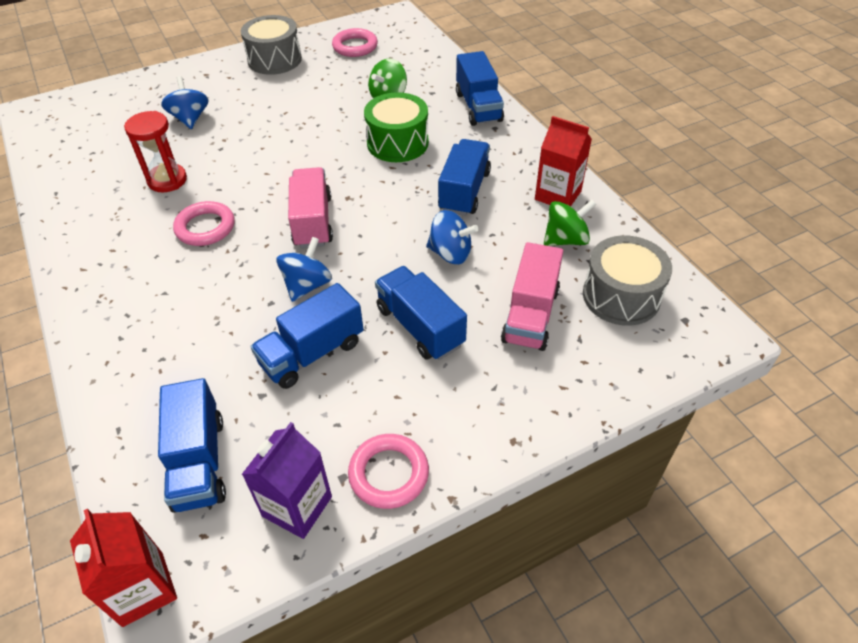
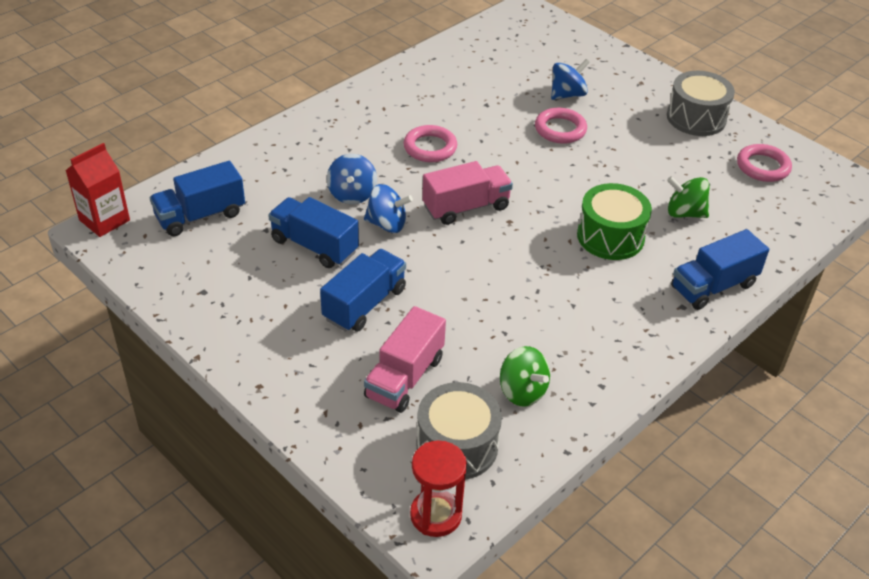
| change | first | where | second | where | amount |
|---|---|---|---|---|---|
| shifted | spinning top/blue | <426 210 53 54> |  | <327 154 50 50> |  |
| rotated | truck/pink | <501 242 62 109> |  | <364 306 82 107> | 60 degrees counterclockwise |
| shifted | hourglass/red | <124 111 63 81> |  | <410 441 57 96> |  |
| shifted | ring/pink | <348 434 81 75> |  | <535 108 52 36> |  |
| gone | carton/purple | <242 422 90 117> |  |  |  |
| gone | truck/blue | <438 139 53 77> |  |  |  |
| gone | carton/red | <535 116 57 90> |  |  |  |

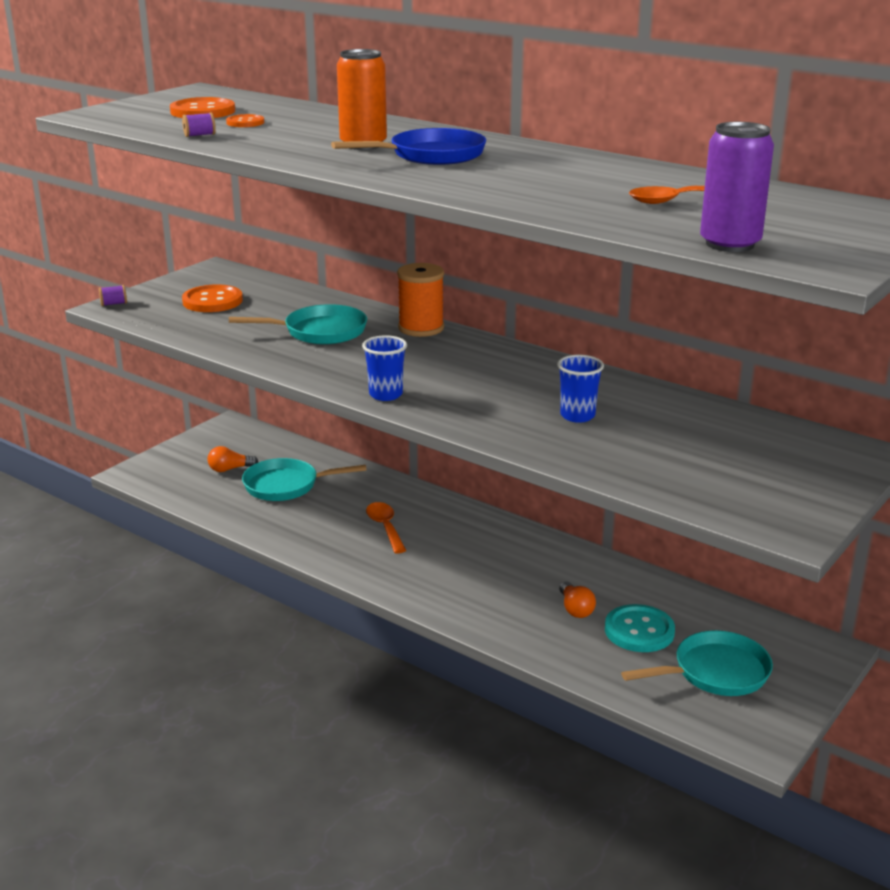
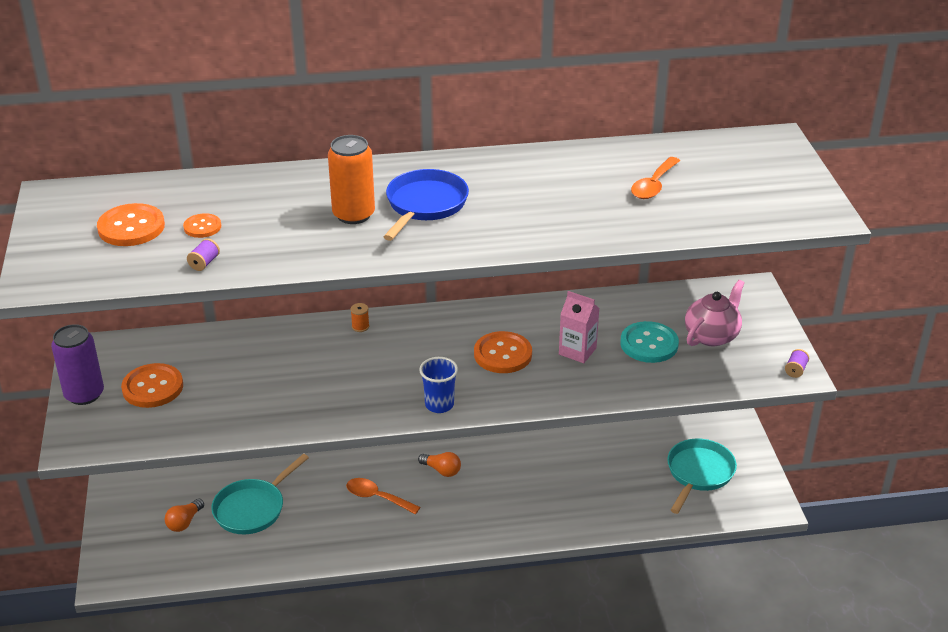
| change | first | where | second | where | amount |
|---|---|---|---|---|---|
| shifted | can/purple | <700 122 74 130> |  | <51 324 53 81> |  |
| scaled | spool/orange | <397 263 47 74> |  | <351 303 18 29> | x0.43 |
| shifted | light bulb/orange | <559 581 37 37> |  | <418 452 43 25> |  |
| new |  |  | button/orange | <474 331 58 42> |  |
| swapped | cup/blue | <557 355 47 68> | carton/pink | <559 291 40 72> |  |
| shifted | button/turquoise | <605 604 70 48> |  | <620 321 59 42> |  |
| new |  |  | teapot/pink | <685 280 60 66> |  |
| shifted | spool/purple | <99 285 28 21> |  | <785 349 24 29> |  |
| gone | pan/turquoise | <229 304 138 41> |  |  |  |

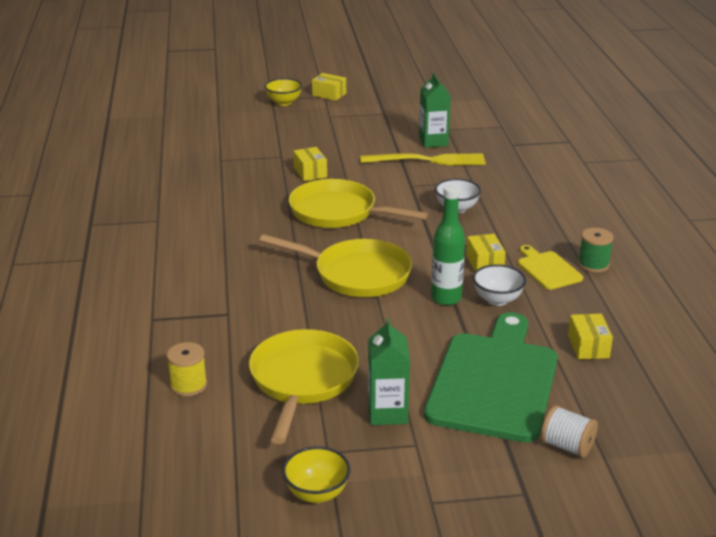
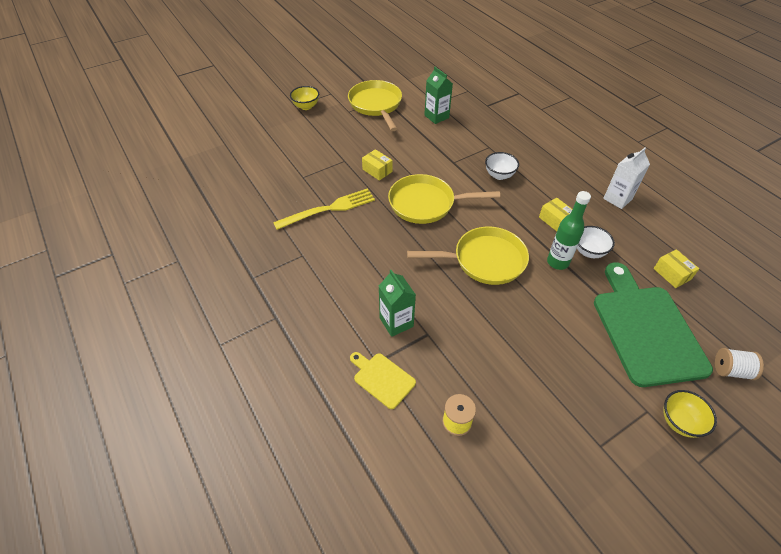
| change | first | where | second | where | amount |
|---|---|---|---|---|---|
| shifted | fork/yellow | <360 153 126 12> |  | <273 188 102 42> |  |
| shifted | pan/yellow | <249 329 110 115> |  | <348 80 54 51> |  |
| shifted | cutting board/yellow | <518 245 65 45> |  | <350 352 66 57> |  |
| shifted | carton/green | <368 318 42 107> |  | <379 270 37 67> |  |
| swapped | spool/green | <578 228 36 45> | carton/white | <603 148 47 61> |  |
| shifted | bowl/yellow | <282 446 69 57> |  | <663 390 54 48> |  |
| gone | box/yellow | <312 73 34 28> |  |  |  |

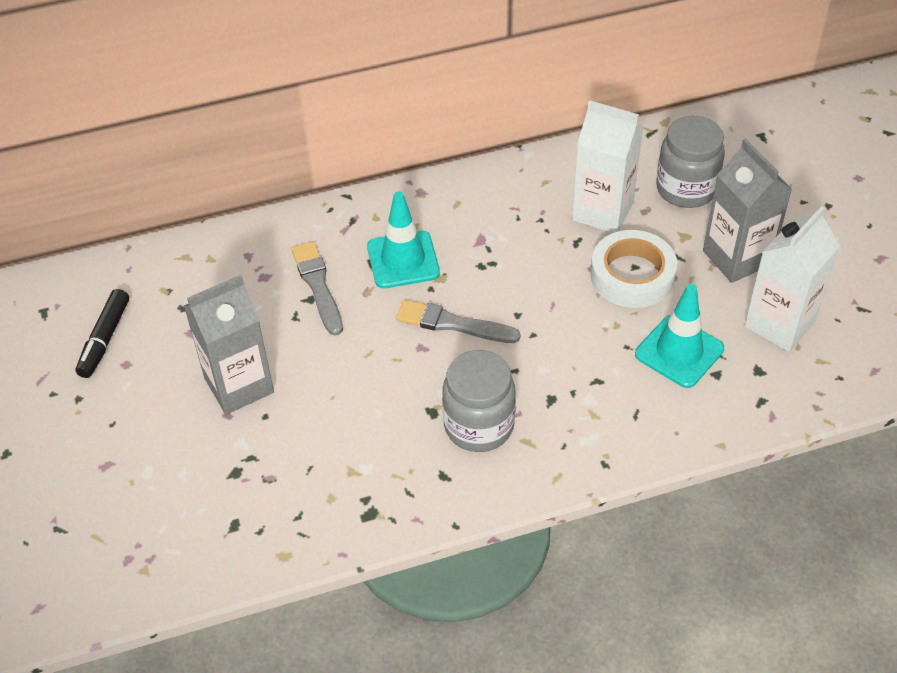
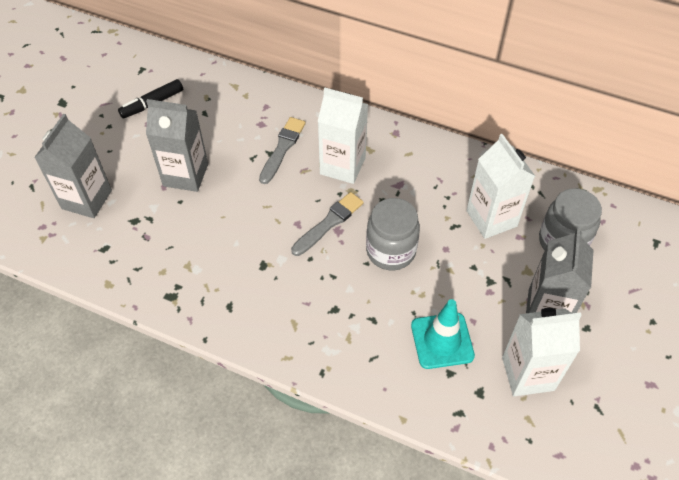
| change | first | where | second | where | amount |
|---|---|---|---|---|---|
| new |  |  | carton/grey | <34 114 78 104> |  |
| rotated | brush/grey | <396 300 125 43> |  | <291 192 73 64> | 75 degrees clockwise |
| swapped | traffic cone/turquoise | <367 191 73 97> | carton/white | <318 88 50 96> |  |
| shifted | jar/grey | <442 350 74 102> |  | <366 198 54 72> |  |
| gone | tape/white | <590 230 87 78> |  |  |  |

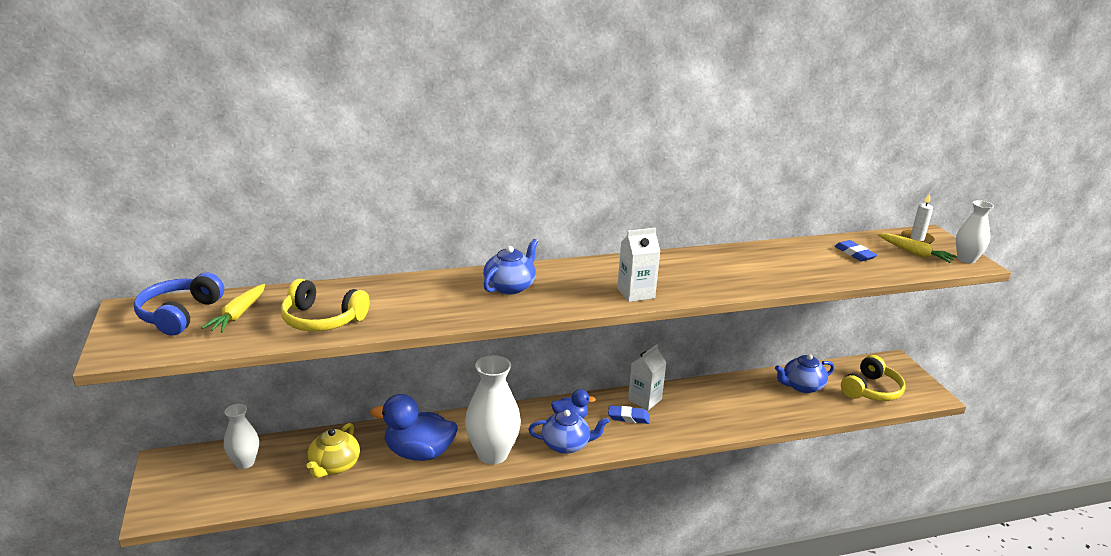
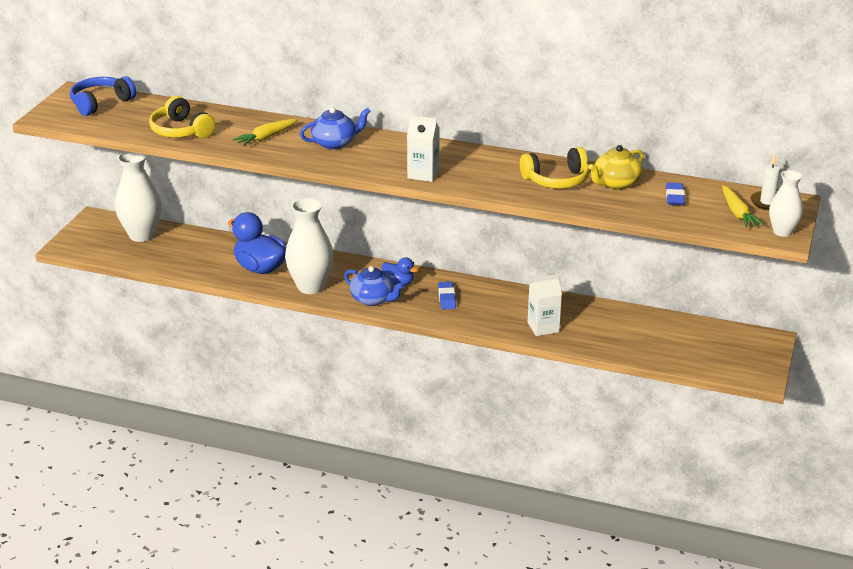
| change | first | where | second | where | amount |
|---|---|---|---|---|---|
| scaled | vase/white | <224 404 35 65> |  | <115 151 46 91> | x1.70 |
| shifted | carrot/yellow | <201 284 64 48> |  | <233 119 65 27> |  |
| rotated | eraser/blue | <608 405 42 19> |  | <438 281 18 28> | 45 degrees clockwise |
| shifted | headphones/yellow | <841 355 64 46> |  | <520 147 69 42> |  |
| shifted | carton/white | <628 344 39 66> |  | <528 274 34 62> |  |
| shifted | teapot/yellow | <307 423 53 55> |  | <588 145 56 44> |  |
| gone | teapot/blue | <775 354 60 39> |  |  |  |

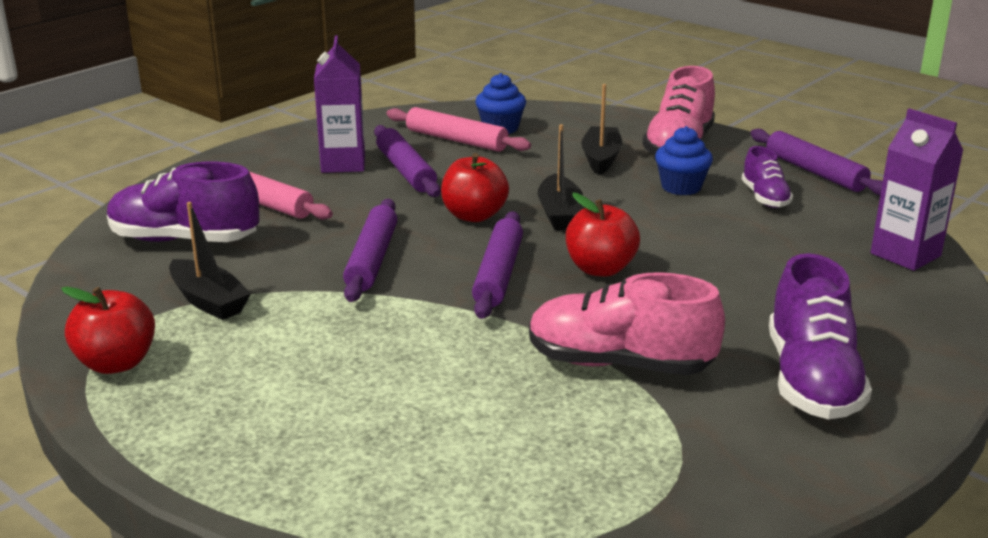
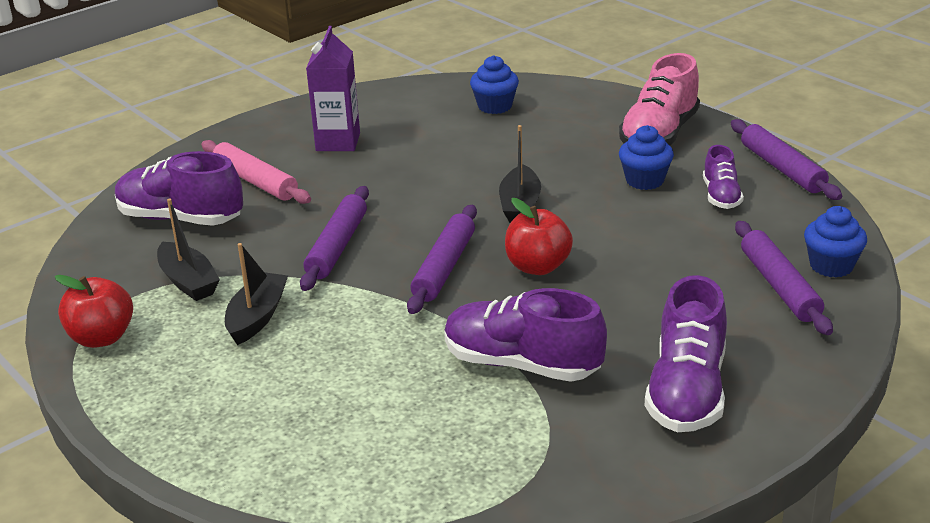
| change | first | where | second | where | amount |
|---|---|---|---|---|---|
| shifted | boat/black | <581 84 41 91> |  | <225 243 63 102> |  |
| repainted | shoe/pink | <529 272 196 103> | shoe/purple | <444 288 163 94> |  |
| shifted | rolling pin/purple | <374 125 67 72> |  | <735 221 98 114> |  |
| swapped | carton/purple | <871 108 92 163> | cupcake/blue | <804 206 63 72> |  |
| gone | rolling pin/pink | <386 107 145 45> |  |  |  |
| gone | apple/red | <441 153 68 69> |  |  |  |

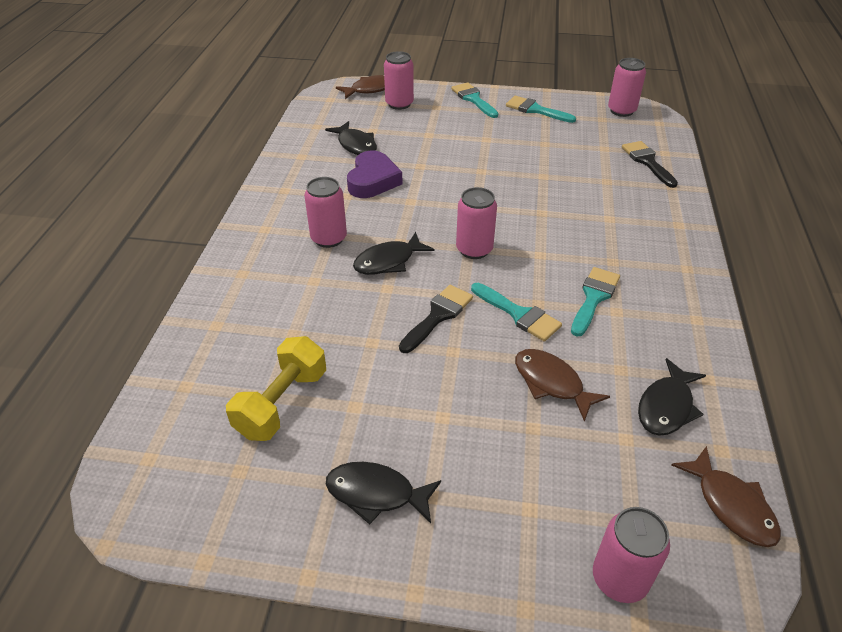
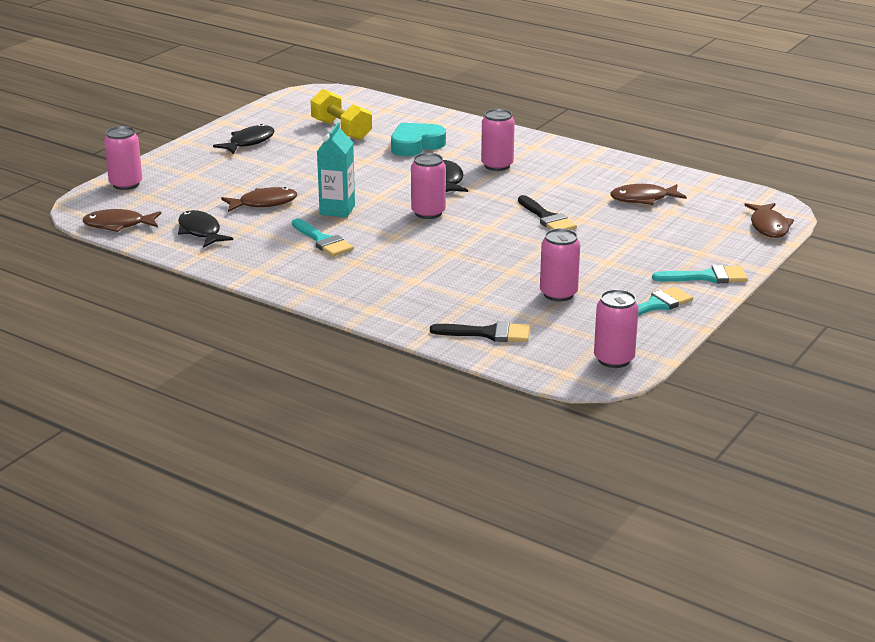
| change | first | where | second | where | amount |
|---|---|---|---|---|---|
| swapped | brush/turquoise | <471 283 91 59> | carton/turquoise | <317 122 38 95> |  |
| new |  |  | heart/turquoise | <391 123 55 33> |  |
| shifted | brush/black | <399 285 74 68> |  | <518 195 59 35> |  |
| shifted | can/pink | <384 51 30 59> |  | <540 228 40 74> |  |
| repainted | fish/black | <325 121 52 34> | fish/brown | <610 184 77 21> |  |
| gone | heart/purple | <347 151 55 47> |  |  |  |

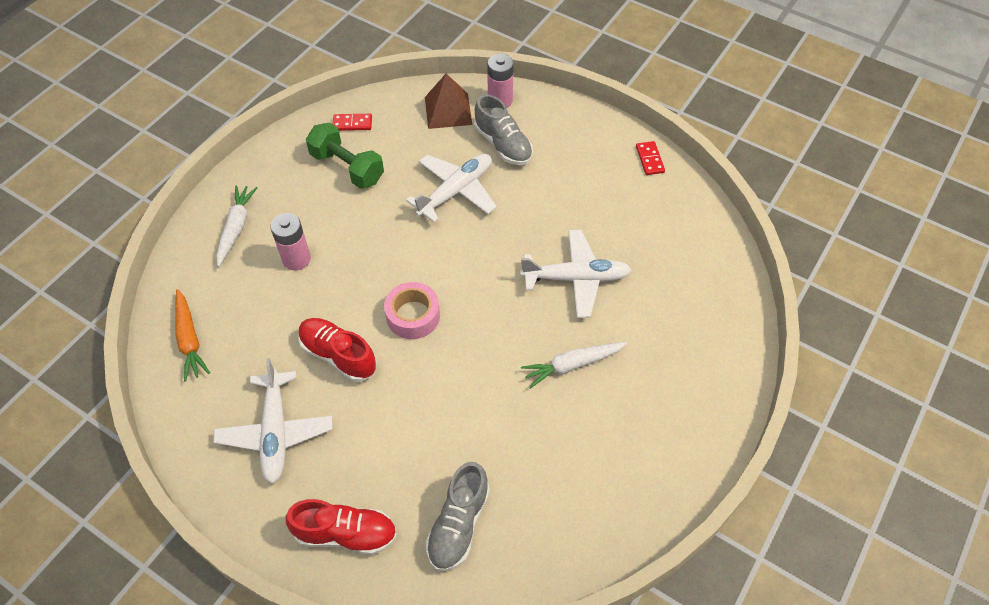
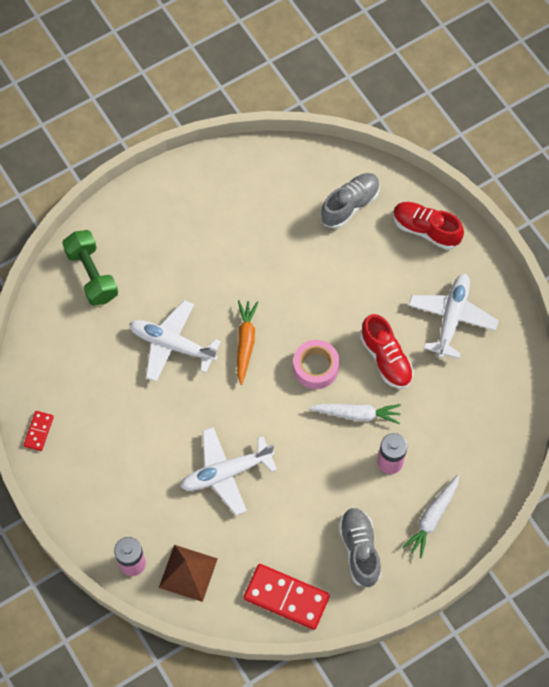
| change | first | where | second | where | amount |
|---|---|---|---|---|---|
| shifted | dumbbell/green | <306 122 78 67> |  | <62 230 56 76> |  |
| shifted | carrot/orange | <176 289 34 92> |  | <237 300 22 85> |  |
| scaled | domino/red | <333 114 39 17> |  | <244 564 86 66> | x1.94 |
| shifted | carrot/white | <521 342 107 46> |  | <308 404 93 20> |  |
| shifted | shoe/grey | <474 94 59 71> |  | <339 508 42 80> |  |

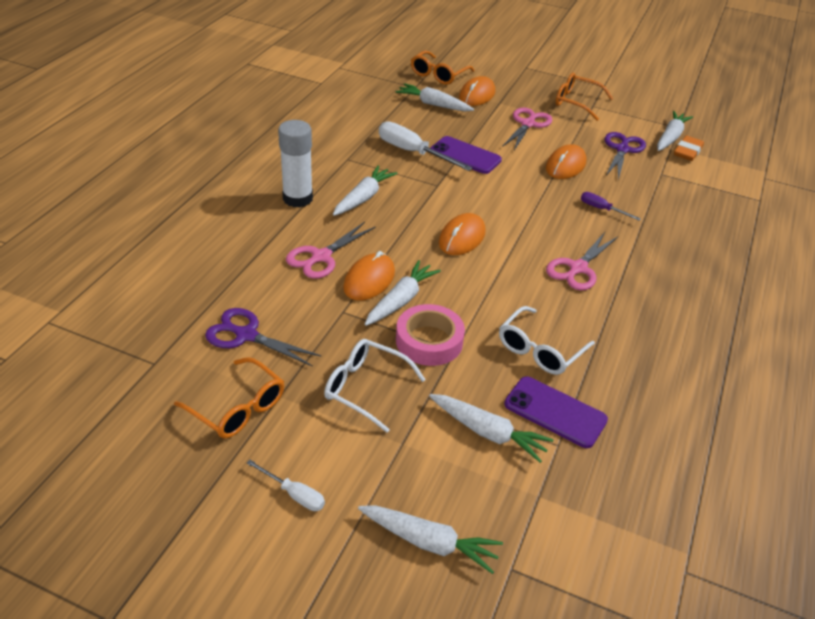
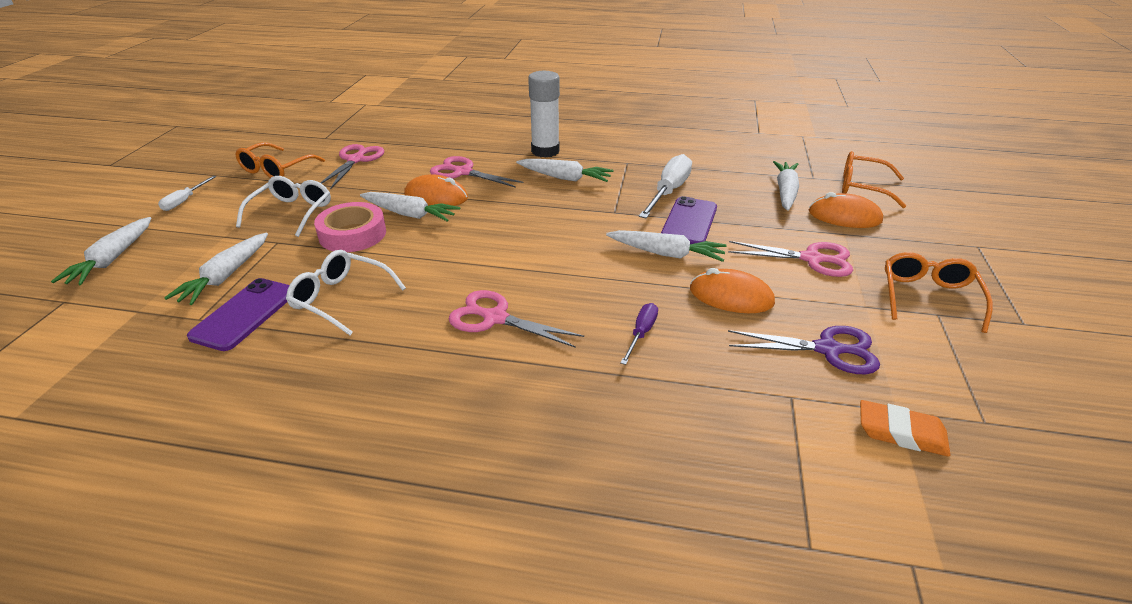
| change | first | where | second | where | amount |
|---|---|---|---|---|---|
| repainted | scissors/purple | <205 308 116 59> | scissors/pink | <320 144 64 45> |  |
| shifted | carrot/white | <657 111 36 40> |  | <606 230 121 32> |  |
| gone | mouse/orange | <439 213 46 42> |  |  |  |

